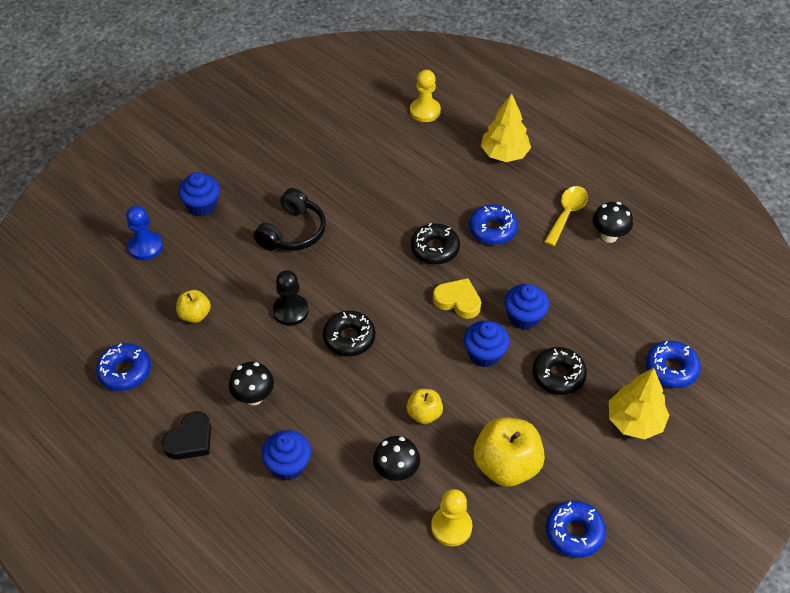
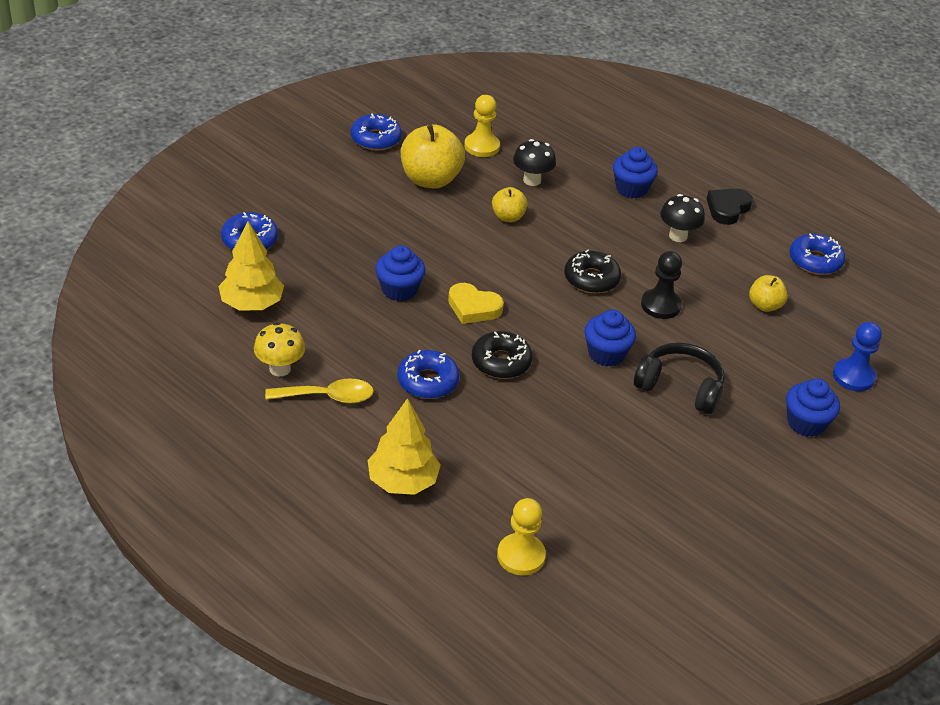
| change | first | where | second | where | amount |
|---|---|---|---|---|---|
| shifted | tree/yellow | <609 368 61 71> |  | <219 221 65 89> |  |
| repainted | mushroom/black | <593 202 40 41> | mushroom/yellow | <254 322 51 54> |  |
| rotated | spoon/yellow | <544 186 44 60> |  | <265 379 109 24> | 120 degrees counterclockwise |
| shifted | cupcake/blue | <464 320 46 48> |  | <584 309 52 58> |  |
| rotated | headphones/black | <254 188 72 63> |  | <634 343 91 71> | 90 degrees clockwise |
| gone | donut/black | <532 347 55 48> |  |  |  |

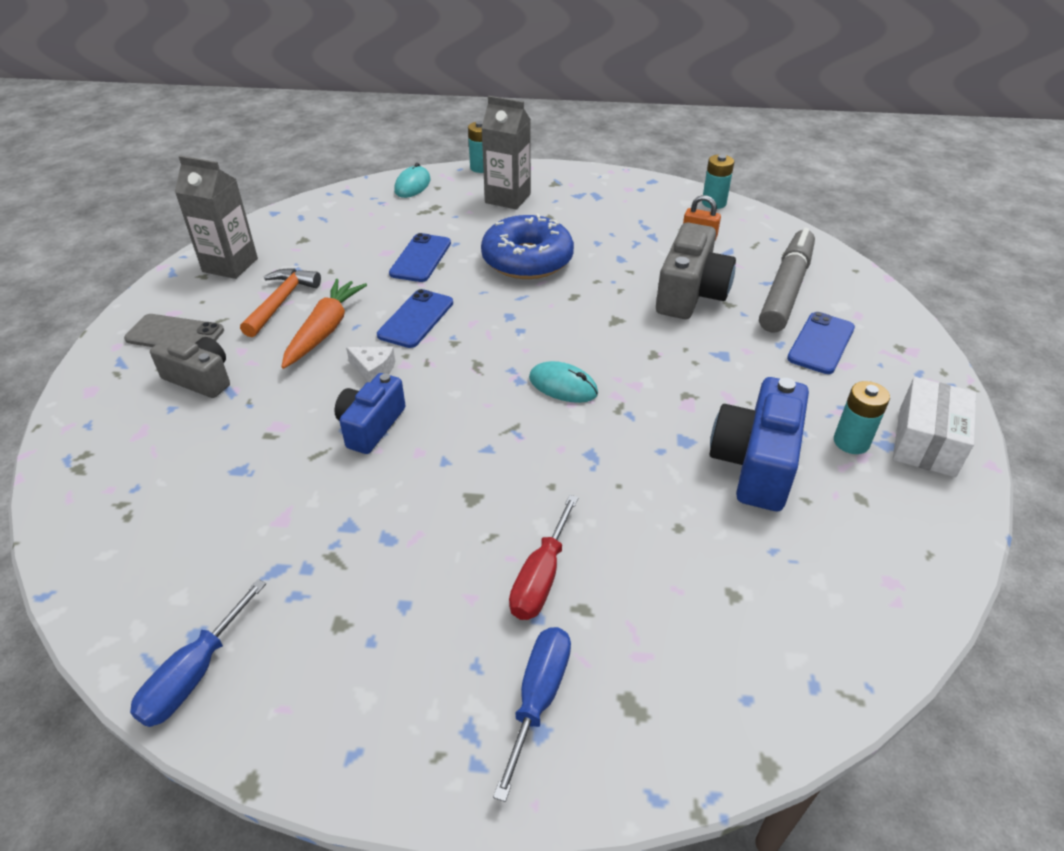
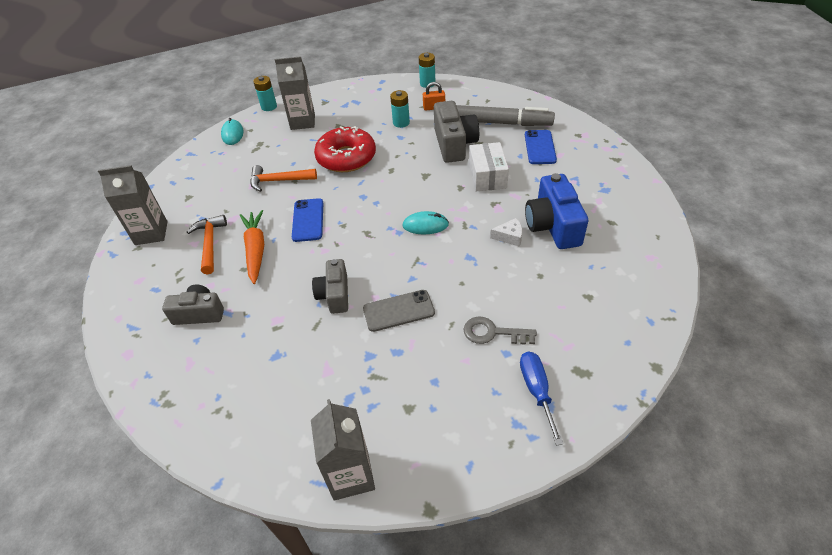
| change | first | where | second | where | amount |
|---|---|---|---|---|---|
| swapped | phone/blue | <389 233 62 49> | hammer/orange | <250 165 67 27> |  |
| swapped | screwdriver/blue | <130 579 136 148> | carton/grey | <311 399 64 102> |  |
| repainted | camera/blue | <335 373 71 81> | camera/grey | <312 259 36 55> |  |
| repainted | donut/blue | <481 213 93 66> | donut/red | <314 126 62 46> |  |
| shifted | phone/grey | <124 314 100 33> |  | <363 290 72 42> |  |
| shifted | battery/turquoise | <834 381 56 73> |  | <390 90 20 38> |  |
| rotated | marker/grey | <759 228 56 105> |  | <456 105 99 21> | 105 degrees clockwise |
| swapped | screwdriver/red | <509 495 70 125> | key/grey | <464 317 73 28> |  |
| shifted | box/white | <893 377 83 100> |  | <469 142 40 50> |  |
| shifted | cheese/white | <346 346 49 36> |  | <490 218 32 29> |  |

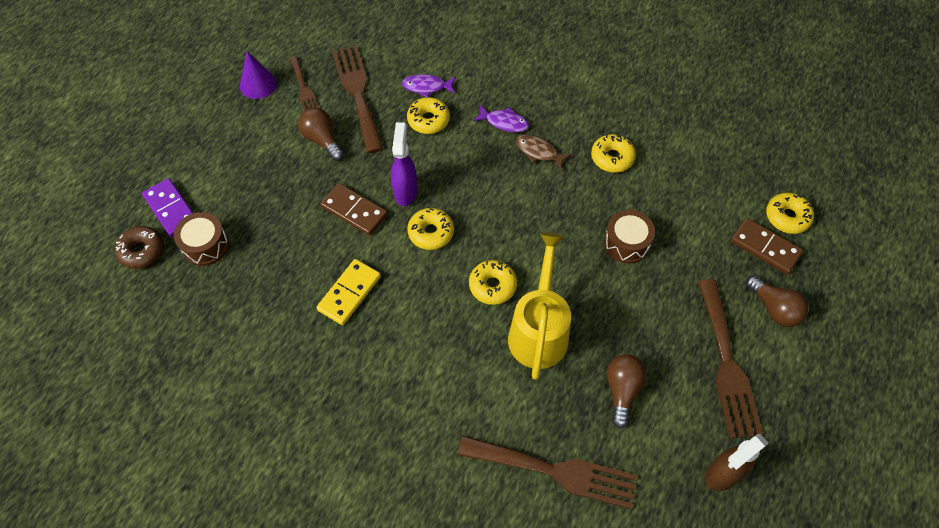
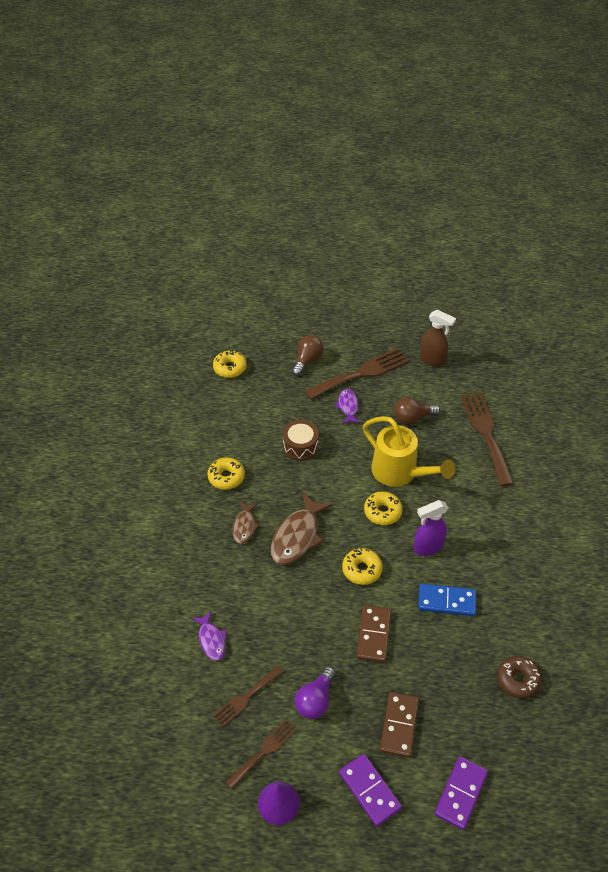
| change | first | where | second | where | amount |
|---|---|---|---|---|---|
| scaled | fork/brown | <332 45 51 108> |  | <212 666 72 61> | x0.56 |
| new |  |  | fish/brown | <271 492 62 73> |  |
| repainted | light bulb/brown | <298 108 46 53> | light bulb/purple | <295 666 41 53> |  |
| shifted | fish/purple | <473 105 56 27> |  | <335 389 26 35> |  |
| new |  |  | domino/purple | <339 754 63 72> |  |
| rotated | watering can/yellow | <508 232 63 148> |  | <363 416 92 71> | 120 degrees counterclockwise |
| shifted | domino/brown | <731 218 72 56> |  | <380 692 39 66> |  |
| shifted | spray bottle/purple | <391 122 26 84> |  | <414 500 34 56> |  |
| repainted | domino/yellow | <316 259 65 66> | domino/blue | <418 584 58 32> |  |
| shifted | donut/brown | <115 226 49 43> |  | <497 656 45 42> |  |
| gone | drum/brown | <174 212 55 54> |  |  |  |
| gone | donut/yellow | <407 97 43 37> |  |  |  |

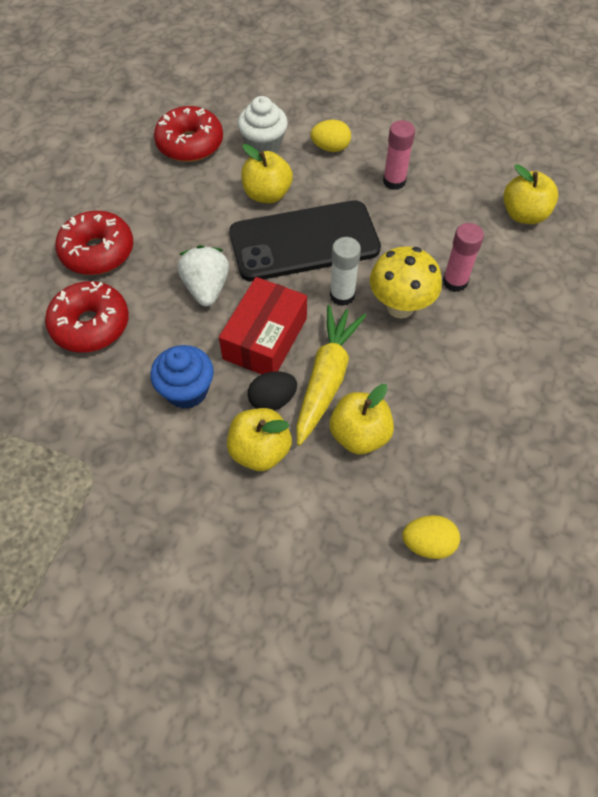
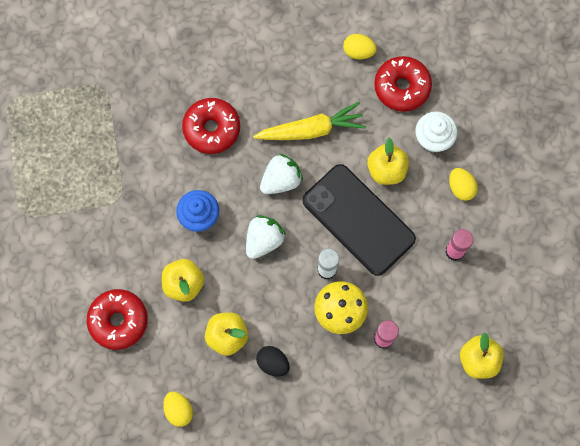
| change | first | where | second | where | amount |
|---|---|---|---|---|---|
| shifted | donut/red | <55 211 78 64> |  | <87 289 61 61> |  |
| swapped | box/red | <219 277 88 97> | strawberry/white | <246 215 40 44> |  |
| shifted | carrot/yellow | <296 305 70 140> |  | <253 102 113 38> |  |
| shifted | egg/black | <248 371 49 40> |  | <256 346 34 31> |  |
| new |  |  | egg/yellow | <343 34 34 25> |  |

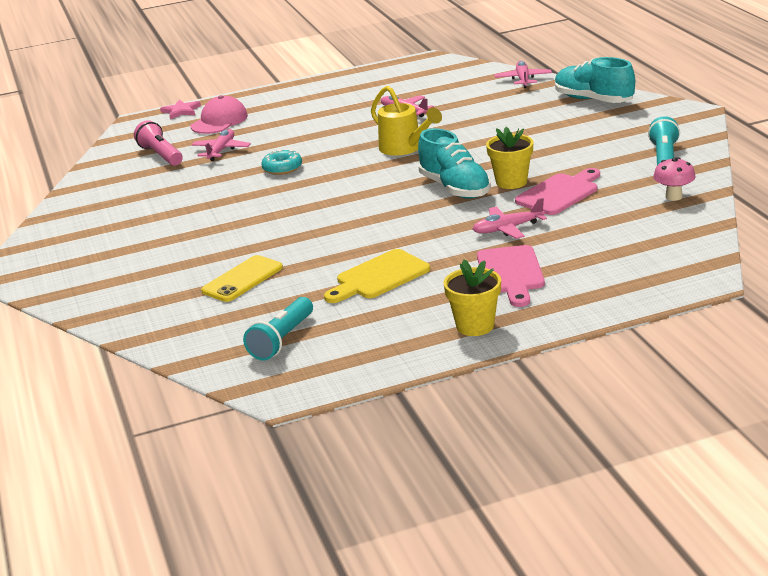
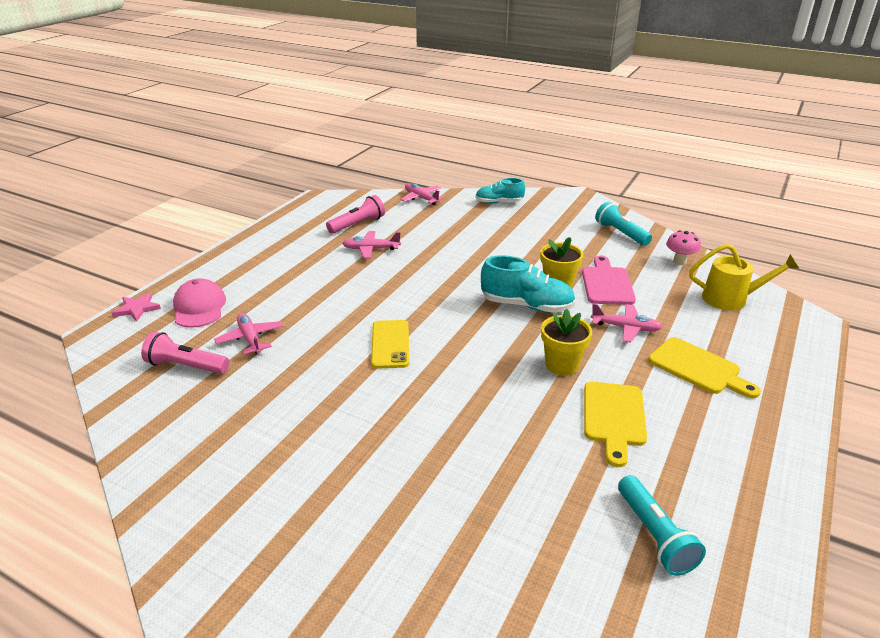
| change | first | where | second | where | amount |
|---|---|---|---|---|---|
| new |  |  | flashlight/pink | <326 195 59 38> |  |
| shifted | phone/yellow | <201 255 82 47> |  | <371 320 39 49> |  |
| scaled | shoe/turquoise | <555 57 80 46> |  | <475 178 50 26> | x0.66 |
| shifted | flower pot/yellow | <444 259 57 77> |  | <541 309 51 67> |  |
| rotated | plane/pink | <473 198 74 41> |  | <591 304 72 39> | 105 degrees counterclockwise |
| repainted | cutting board/pink | <477 245 68 62> | cutting board/yellow | <648 337 113 62> |  |
| shifted | watering can/yellow | <371 86 71 70> |  | <689 244 110 66> |  |
| gone | donut/turquoise | <261 149 41 26> |  |  |  |

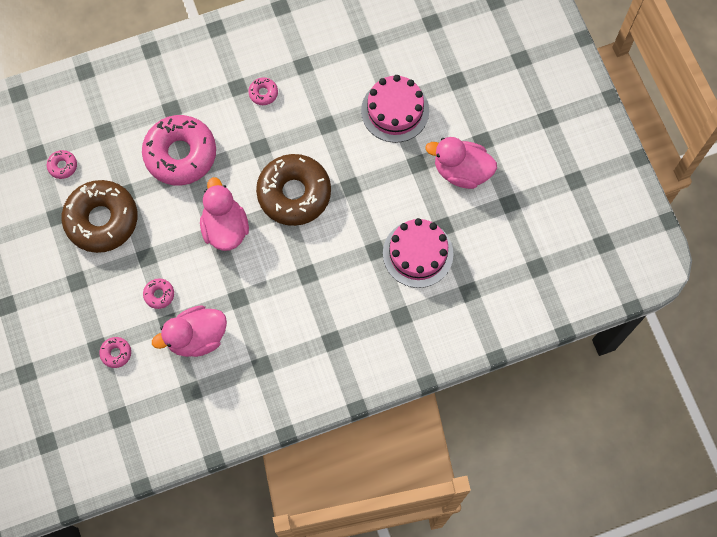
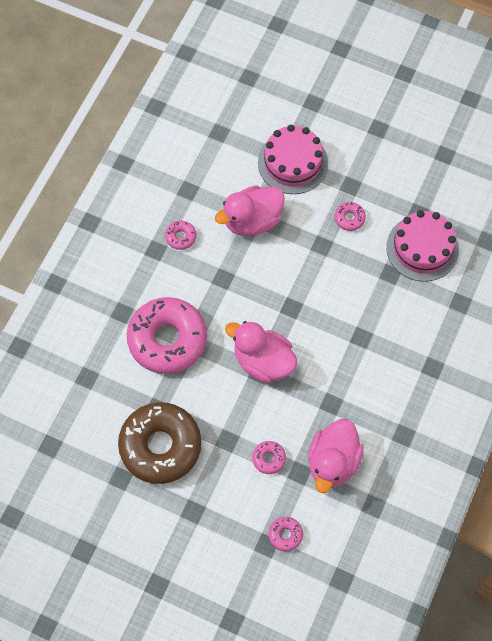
| change | first | where | second | where | amount |
|---|---|---|---|---|---|
| shifted | duck/pink | <425 137 72 52> |  | <215 185 70 51> |  |
| shifted | donut/pink | <47 150 30 29> |  | <334 202 32 29> |  |
| gone | donut/brown | <256 154 75 72> |  |  |  |

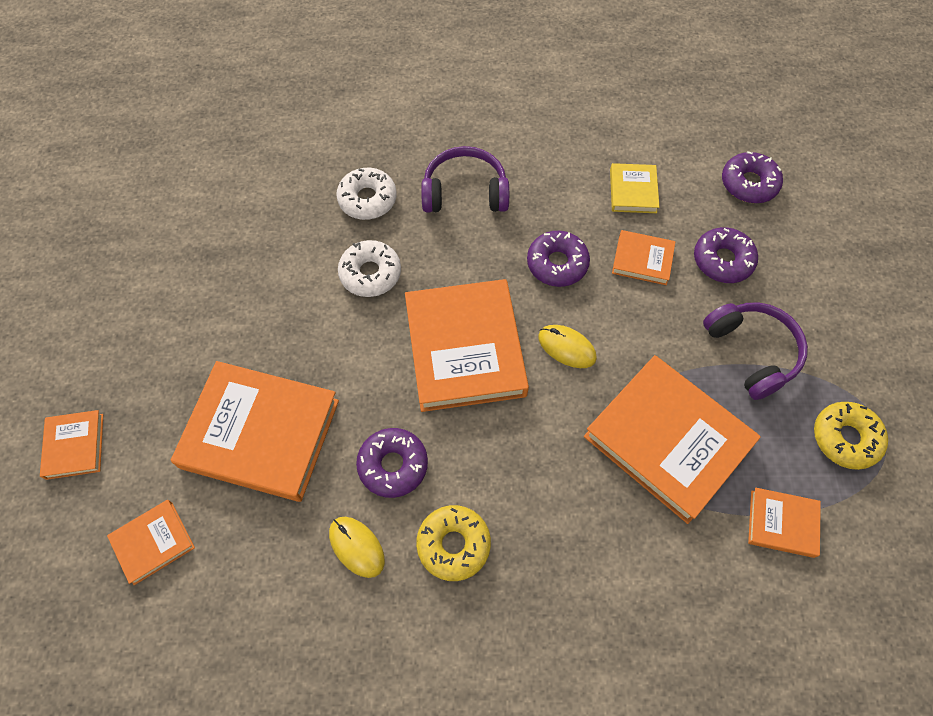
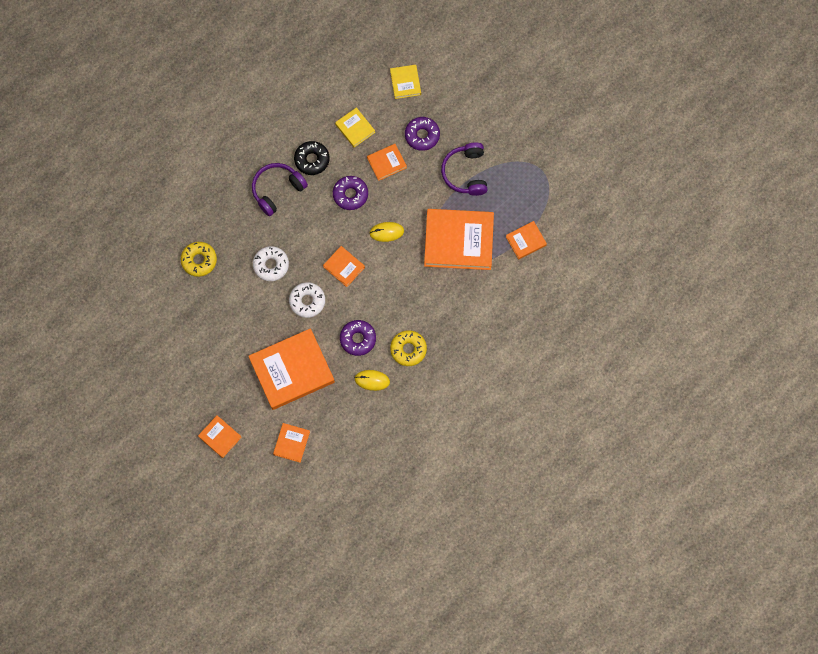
| change | first | where | second | where | amount |
|---|---|---|---|---|---|
| shifted | donut/yellow | <814 402 74 68> |  | <180 242 37 35> |  |
| shifted | donut/white | <336 168 61 52> |  | <289 282 36 36> |  |
| new |  |  | donut/black | <294 141 36 34> |  |
| scaled | book/orange | <405 279 124 133> |  | <323 246 42 41> | x0.48 |
| swapped | donut/purple | <722 151 61 52> | book/yellow | <390 65 31 34> |  |
| rotated | headphones/purple | <703 302 105 98> |  | <441 142 46 54> | 120 degrees counterclockwise |

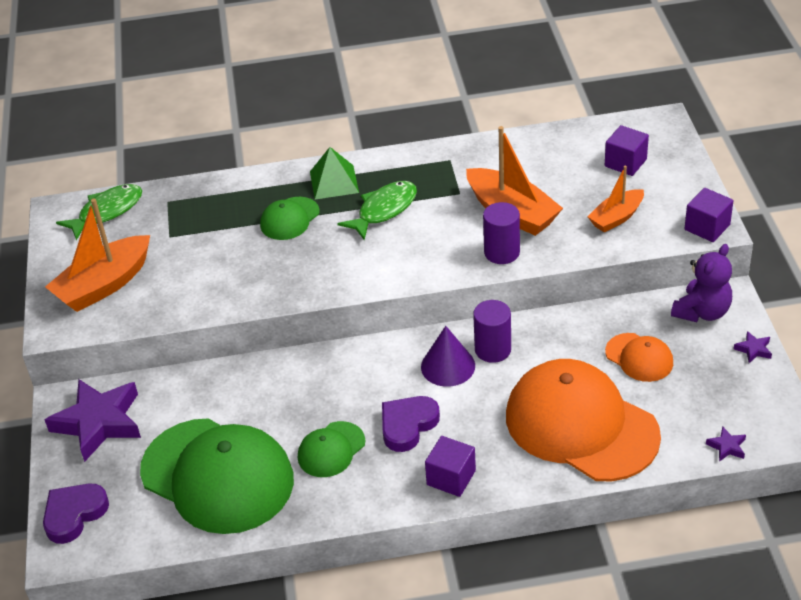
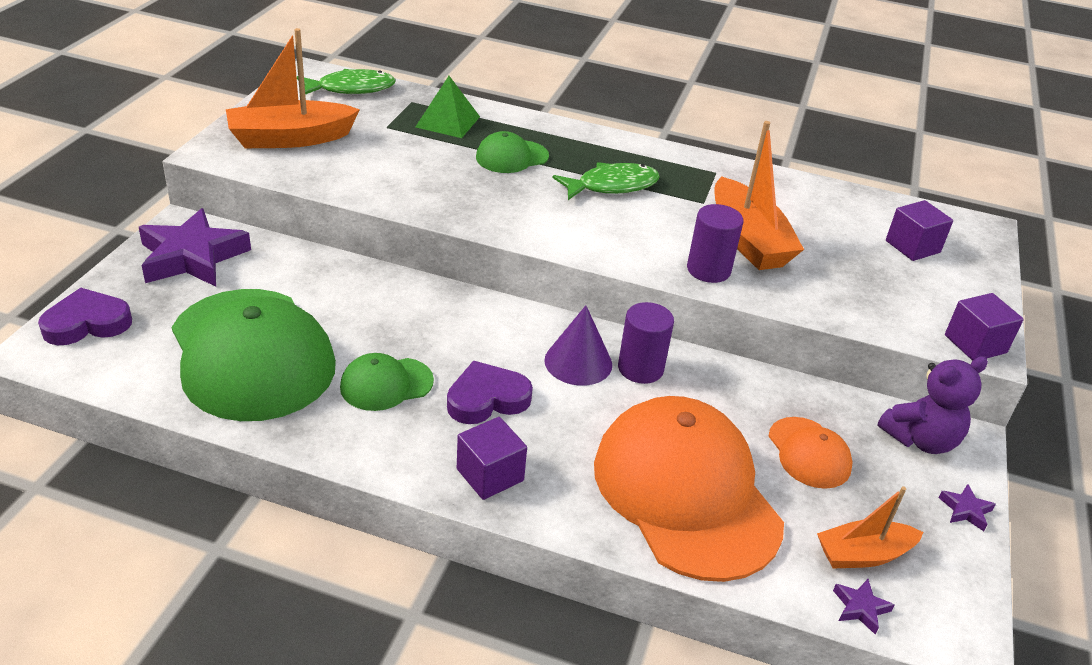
| change | first | where | second | where | amount |
|---|---|---|---|---|---|
| shifted | pyramid/green | <310 147 49 52> |  | <416 76 64 62> |  |
| shifted | boat/orange | <587 165 57 68> |  | <817 486 106 82> |  |

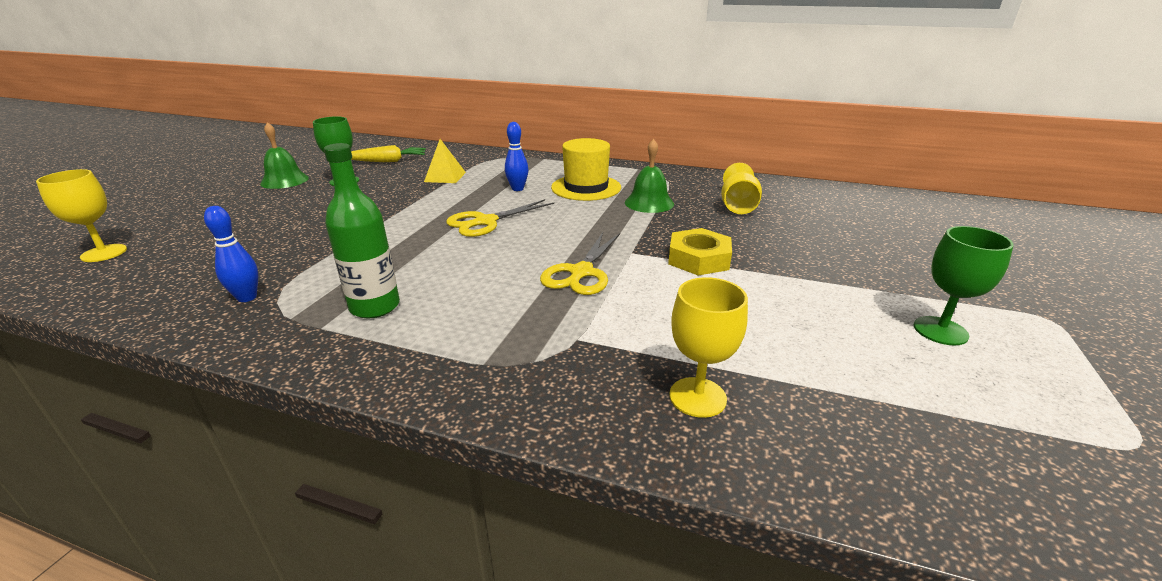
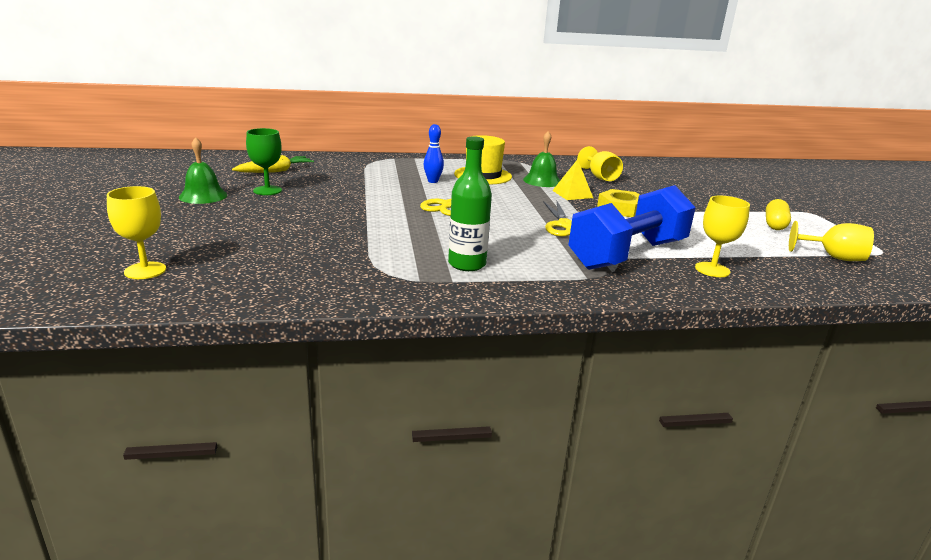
| change | first | where | second | where | amount |
|---|---|---|---|---|---|
| shifted | pyramid/yellow | <424 139 42 44> |  | <552 159 41 41> |  |
| new |  |  | dumbbell/blue | <569 185 127 85> |  |
| swapped | goblet/green | <914 226 99 119> | capsule/yellow | <766 199 25 31> |  |
| new |  |  | goblet/yellow | <789 221 85 40> |  |
| gone | bowling pin/blue | <204 206 54 96> |  |  |  |

